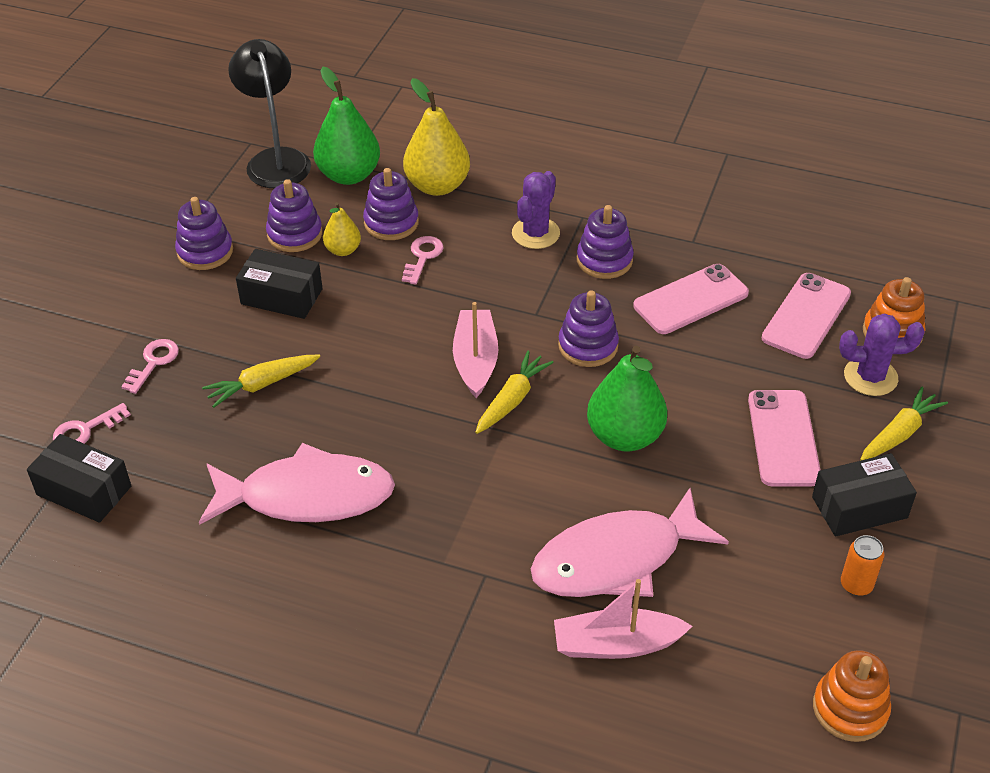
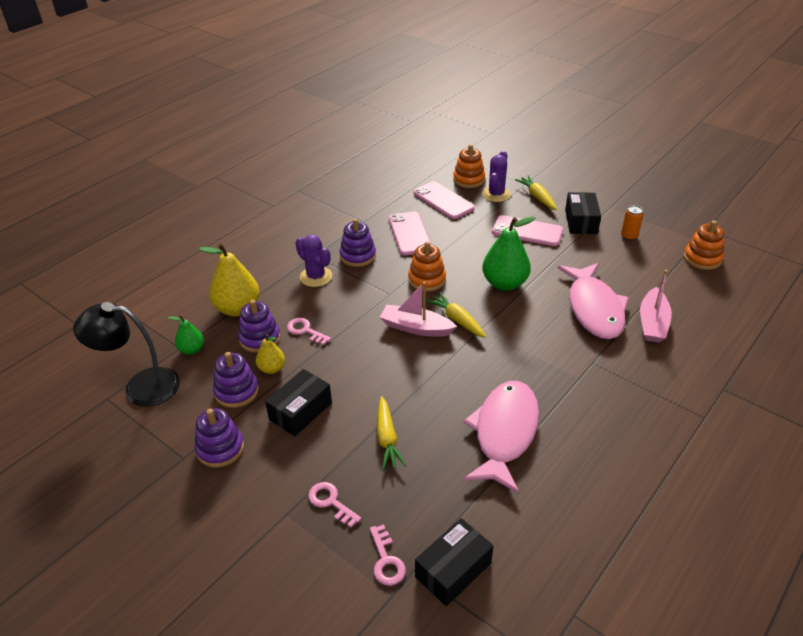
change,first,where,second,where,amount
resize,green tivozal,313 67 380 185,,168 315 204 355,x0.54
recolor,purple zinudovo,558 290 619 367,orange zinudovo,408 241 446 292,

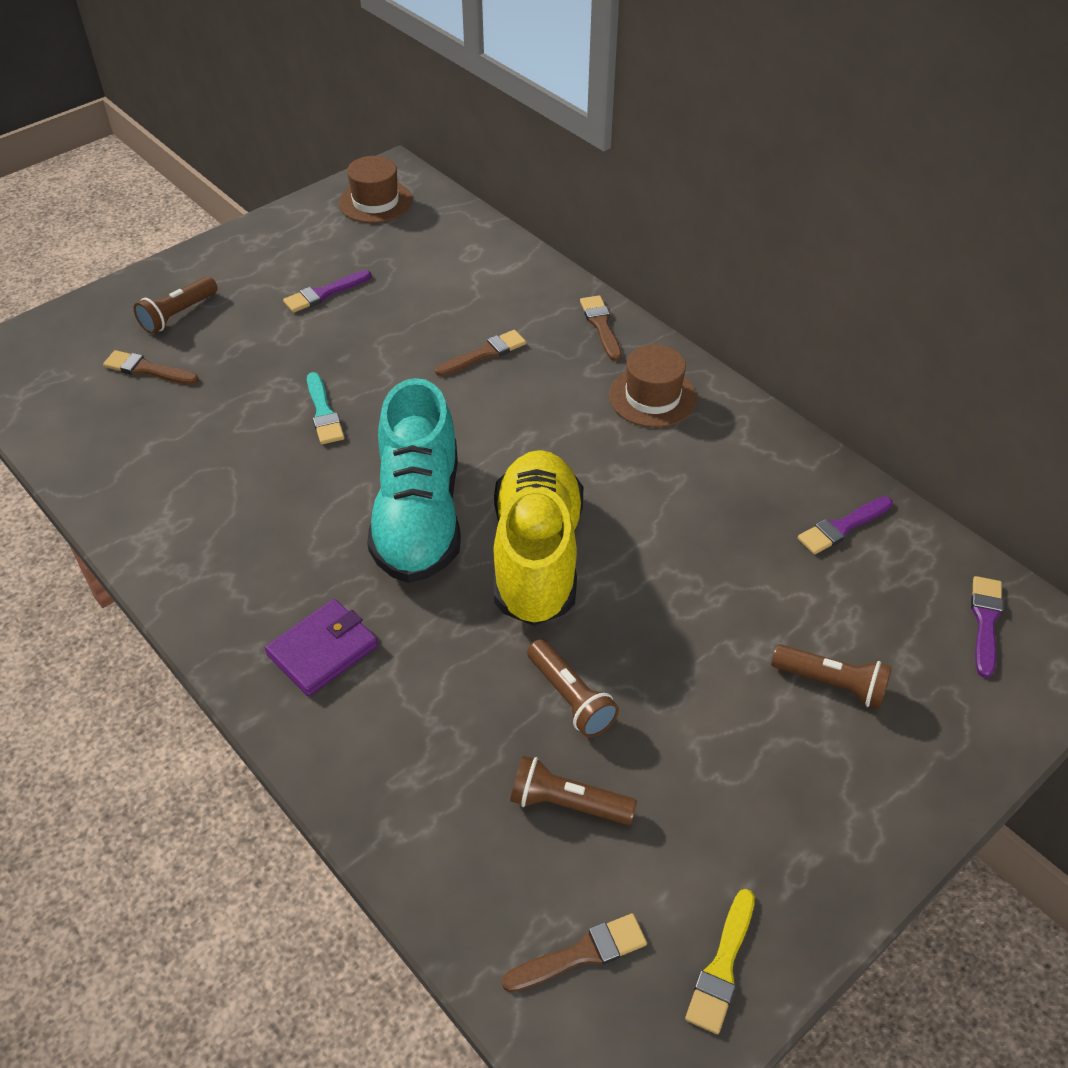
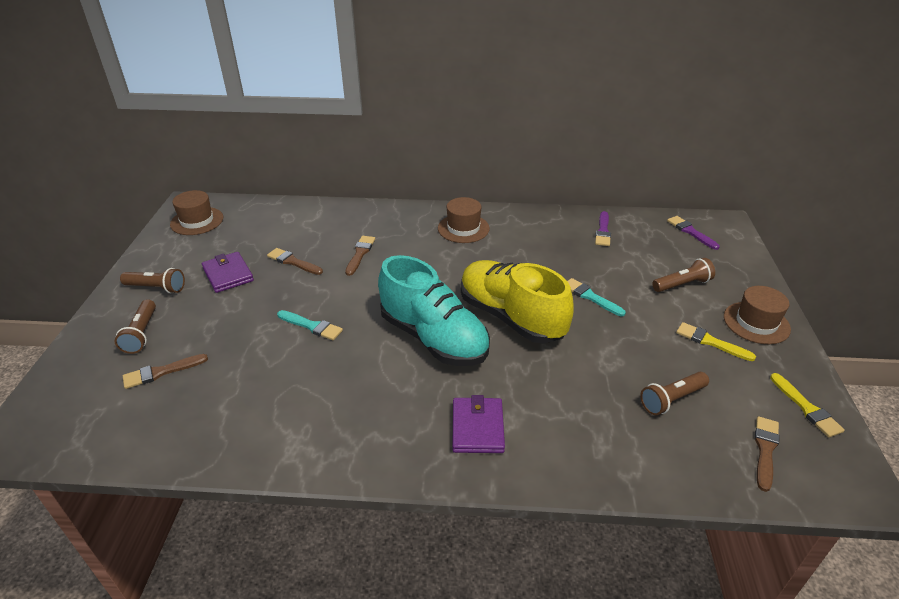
change,first,where,second,where,amount
move,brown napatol,527 639 619 738,,120 268 185 293,
replace,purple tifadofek,283 270 371 313,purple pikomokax,202 252 254 293,
move,brown tifadofek,580 295 622 361,,267 248 323 275,
insert,,,turquoise tifadofek,568 278 626 317,
insert,,,yellow tifadofek,676 322 756 361,
insert,,,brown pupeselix,724 286 791 344,

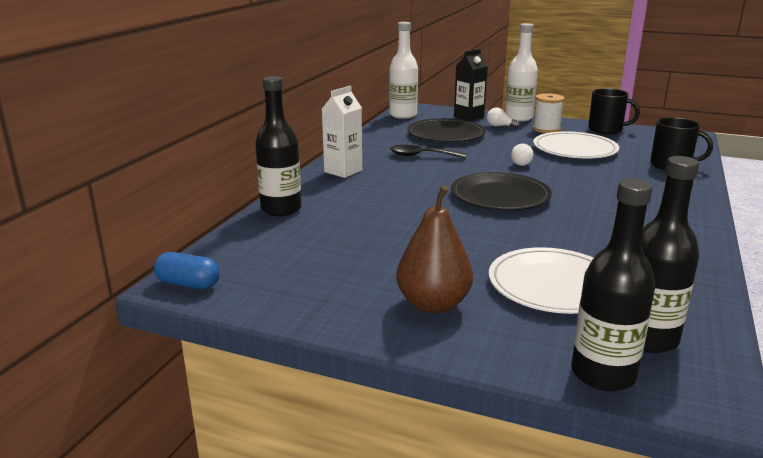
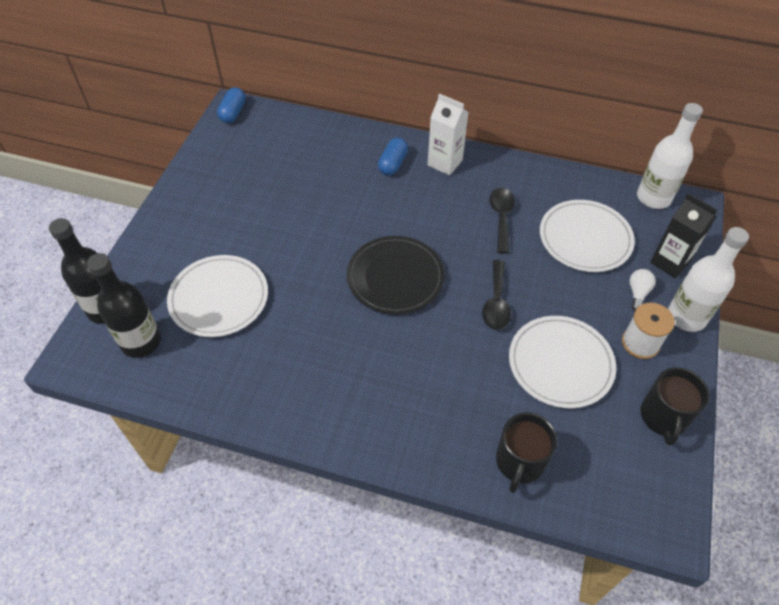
change,first,where,second,where,amount
insert,,,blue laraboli,378 138 408 175,
replace,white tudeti,511 144 533 166,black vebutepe,482 260 511 330,
recolor,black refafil,407 118 486 142,white refafil,540 200 635 272,
delete,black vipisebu,255 76 302 216,,,
delete,brown tivozal,396 185 473 314,,,

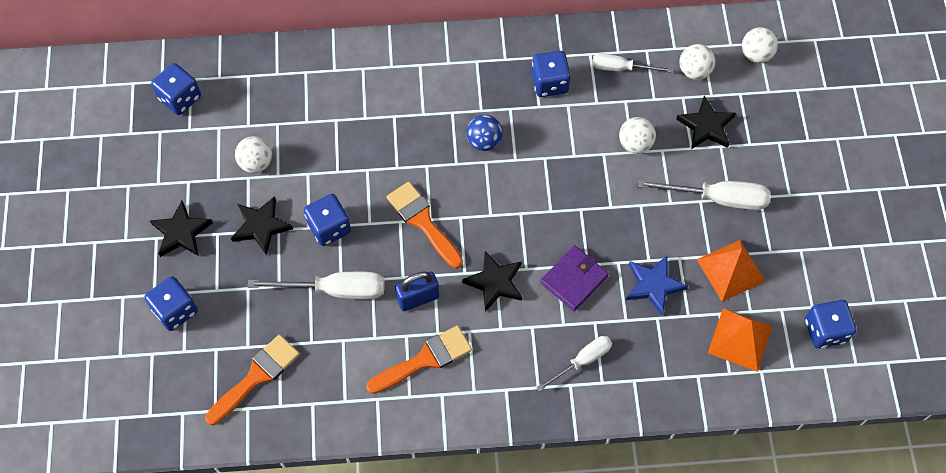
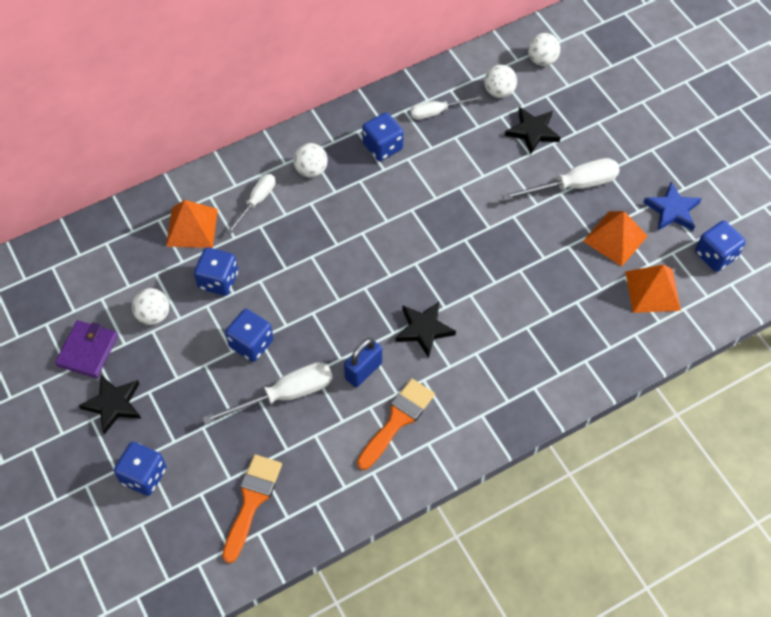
change,first,where,second,where,amount
move,purple pikomokax,540 245 609 311,,55 320 118 378,
insert,,,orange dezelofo,166 200 218 248,
move,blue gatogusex,151 63 201 115,,194 247 238 296,
move,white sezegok,536 336 612 392,,227 174 275 234,
move,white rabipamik,619 117 656 154,,293 143 328 178,
move,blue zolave,626 255 688 316,,643 182 702 231,
delete,black zolave,231 196 293 255,,,
delete,orange tifadofek,387 182 463 268,,,
delete,blue rabipamik,466 115 503 151,,,

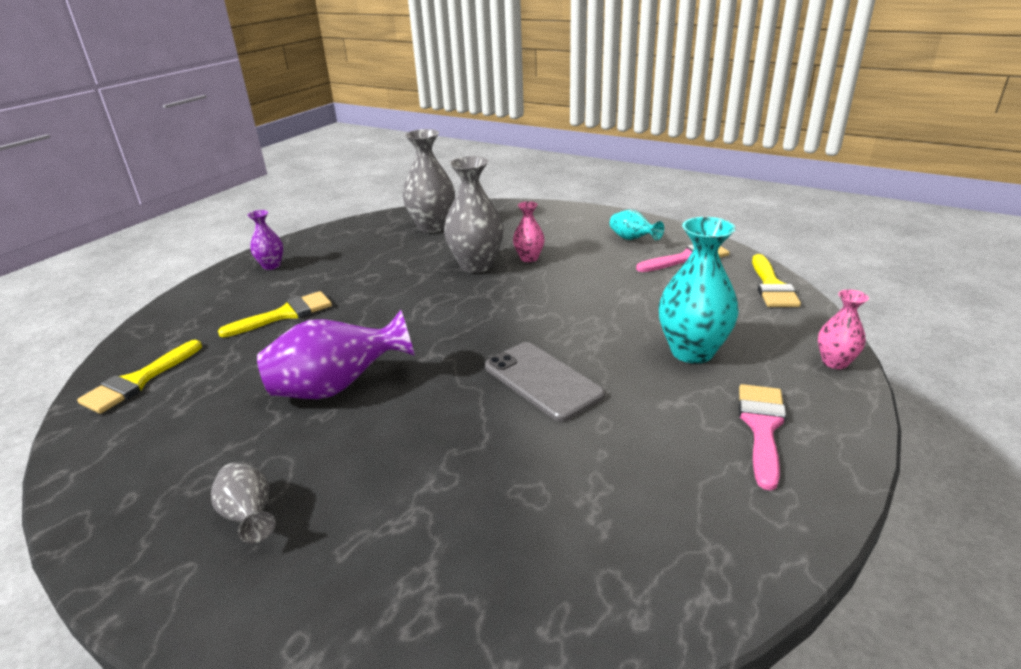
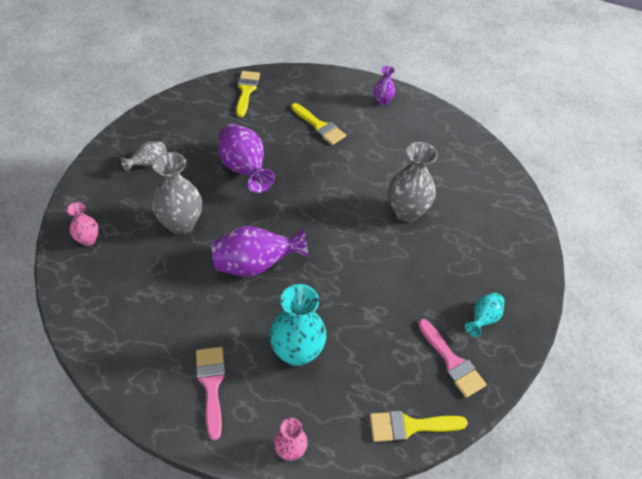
change,first,where,second,where,amount
move,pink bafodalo,513 201 545 262,,67 202 99 246,
move,grey bafodalo,403 129 455 233,,152 152 202 235,
rotate,pink tifadofek,739 384 786 491,,196 347 226 440,105 degrees counterclockwise
replace,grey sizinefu,485 342 605 422,purple bafodalo,212 226 309 277,
rotate,yellow tifadofek,77 340 202 414,,236 71 260 117,75 degrees clockwise

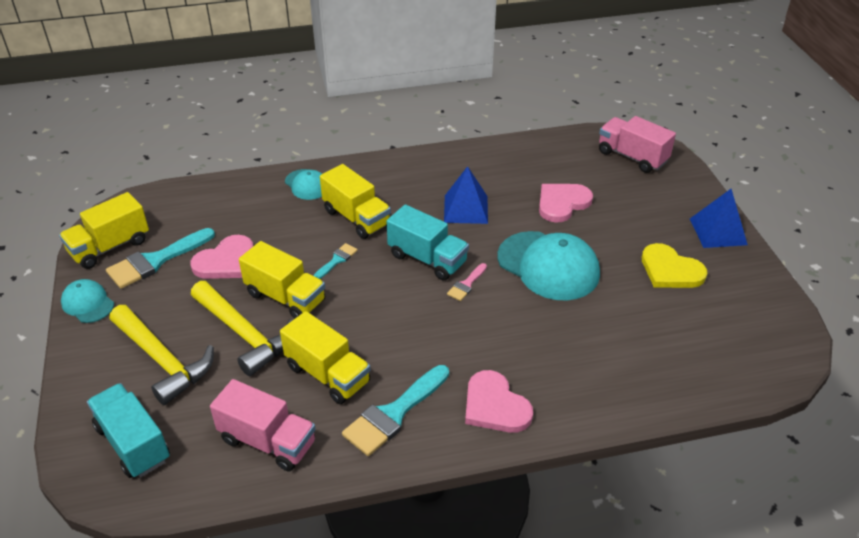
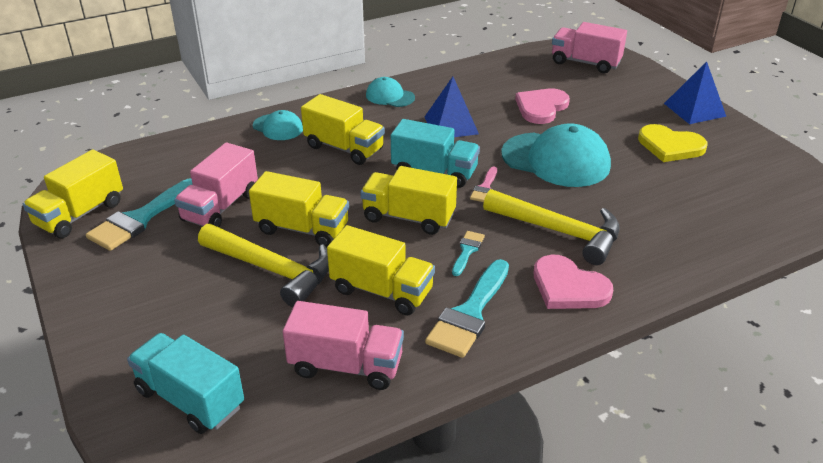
change,first,where,second,where,amount
replace,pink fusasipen,190 235 253 279,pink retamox,174 143 258 227,
insert,,,yellow retamox,360 166 457 235,
move,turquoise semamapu,61 279 114 323,,366 77 415 107,
move,turquoise tifadofek,313 243 358 279,,452 231 485 276,
move,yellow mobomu,110 305 214 405,,483 189 620 265,

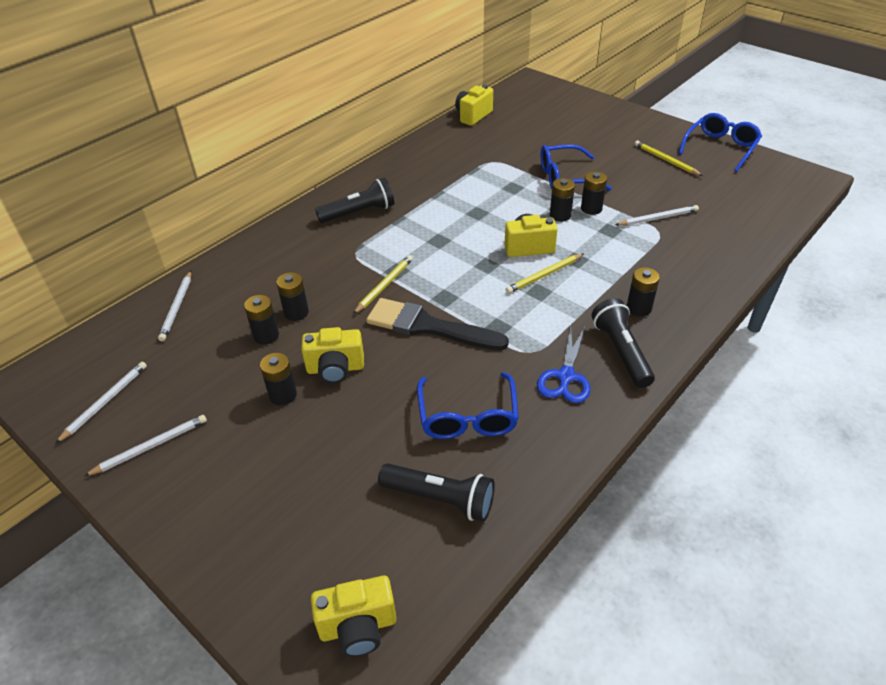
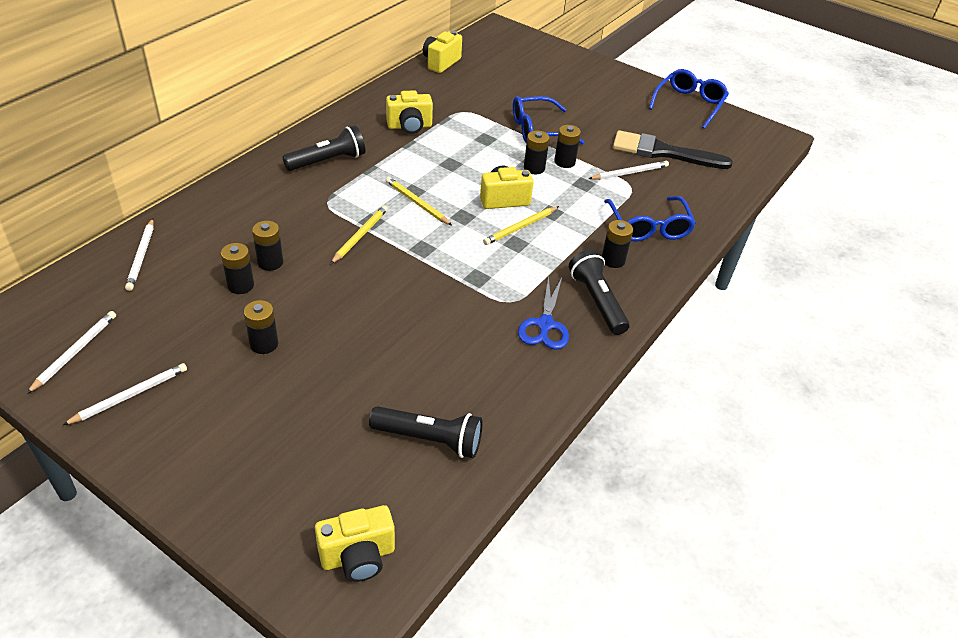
change,first,where,second,where,amount
move,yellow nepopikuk,301 327 364 383,,386 90 433 134,
move,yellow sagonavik,635 141 703 176,,386 177 452 225,
move,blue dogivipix,417 372 519 439,,604 196 696 241,
move,black tifadofek,366 298 509 351,,613 130 733 169,

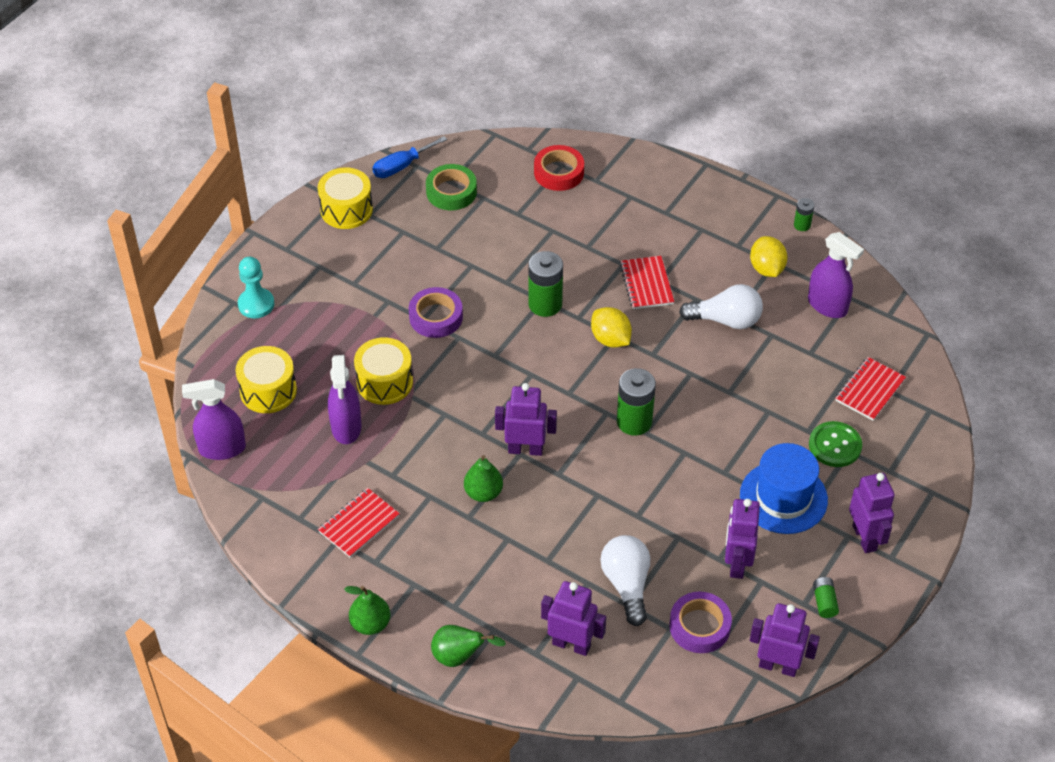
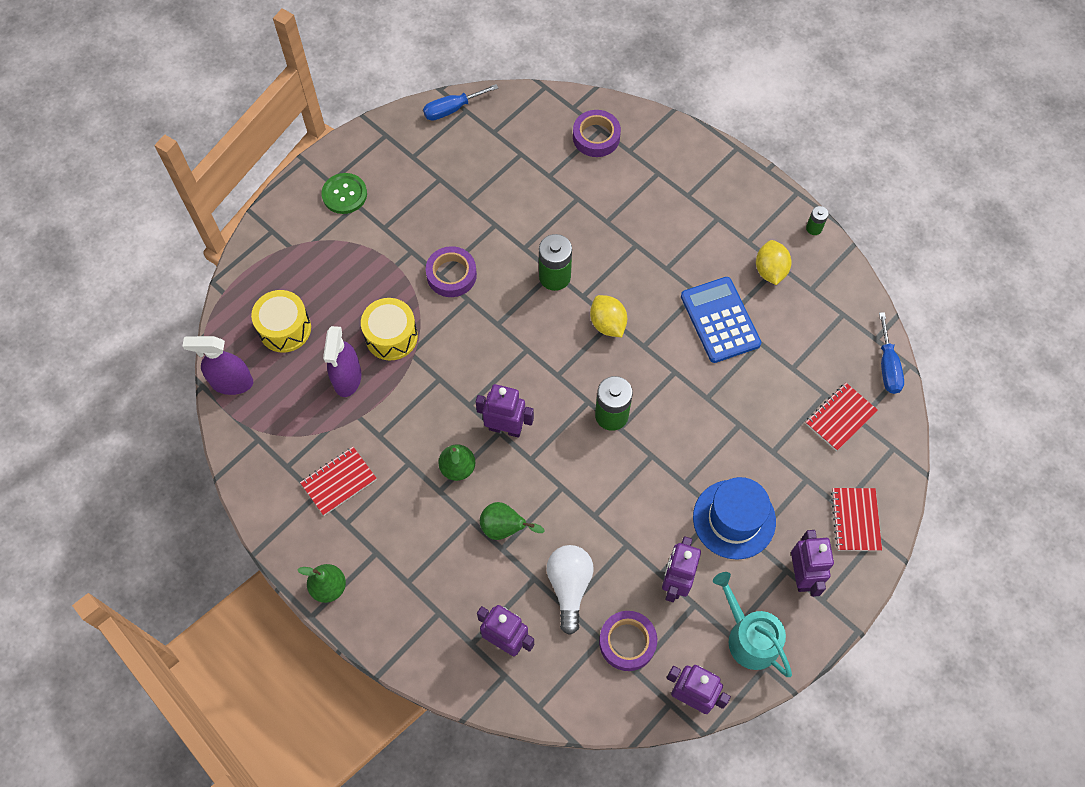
change,first,where,second,where,amount
move,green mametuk,809 421 862 467,,321 173 367 214,
move,green tivozal,431 625 506 667,,480 502 545 540,
recolor,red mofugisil,534 145 584 191,purple mofugisil,573 110 621 157,
replace,white tudeti,679 284 763 329,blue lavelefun,681 277 761 363,
replace,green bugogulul,813 577 839 618,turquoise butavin,713 572 792 677,
move,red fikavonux,620 256 674 309,,831 488 882 551,
insert,,,blue sezegok,879 312 904 394,
delete,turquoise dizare,238 257 274 318,,,
delete,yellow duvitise,318 167 373 229,,,
delete,green mofugisil,426 164 477 210,,,
delete,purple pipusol,808 232 864 318,,,

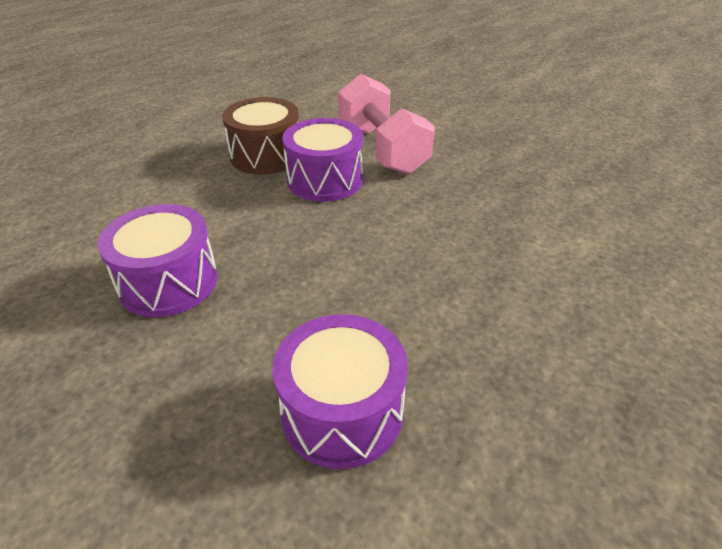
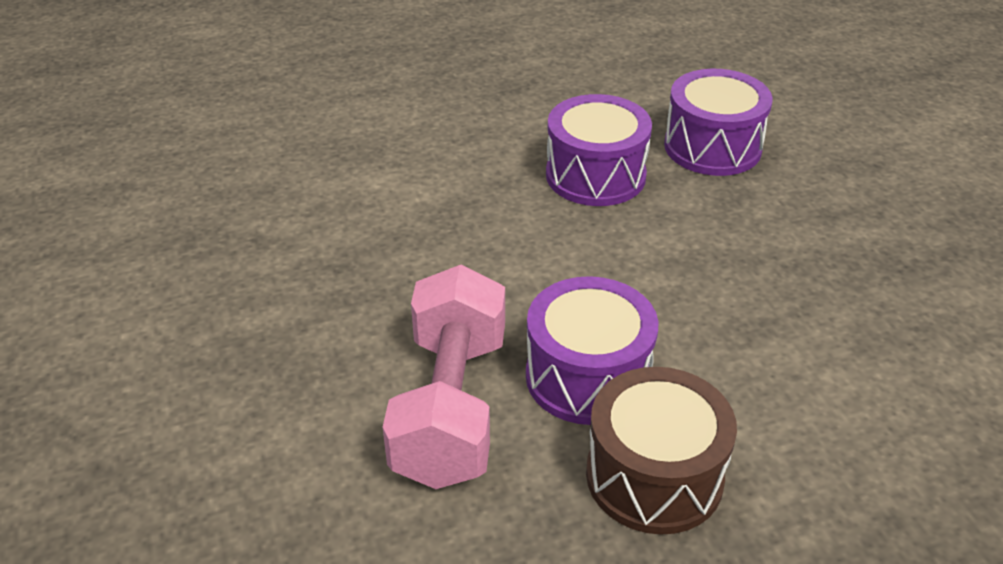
change,first,where,second,where,amount
move,purple duvitise,98 204 218 317,,546 94 652 206,

